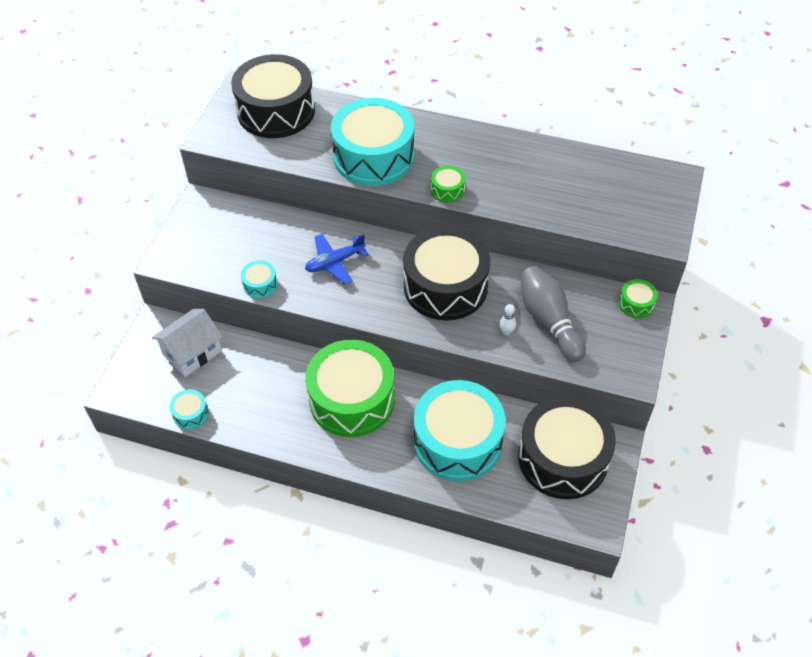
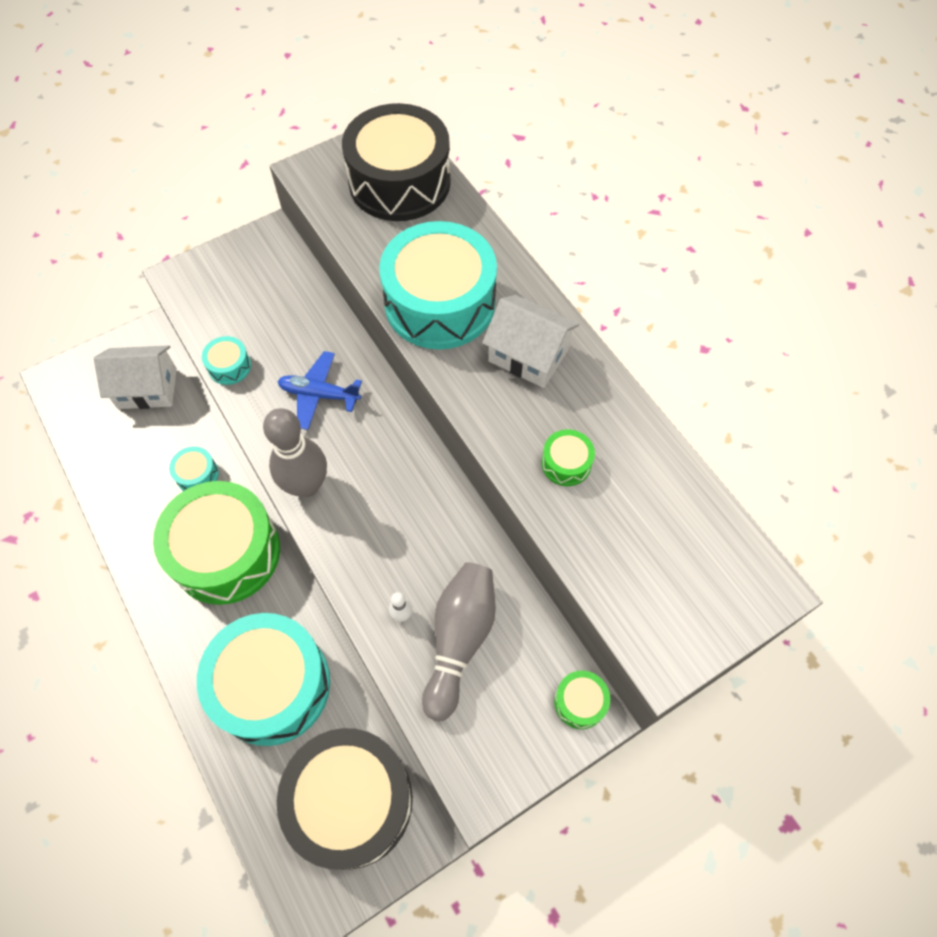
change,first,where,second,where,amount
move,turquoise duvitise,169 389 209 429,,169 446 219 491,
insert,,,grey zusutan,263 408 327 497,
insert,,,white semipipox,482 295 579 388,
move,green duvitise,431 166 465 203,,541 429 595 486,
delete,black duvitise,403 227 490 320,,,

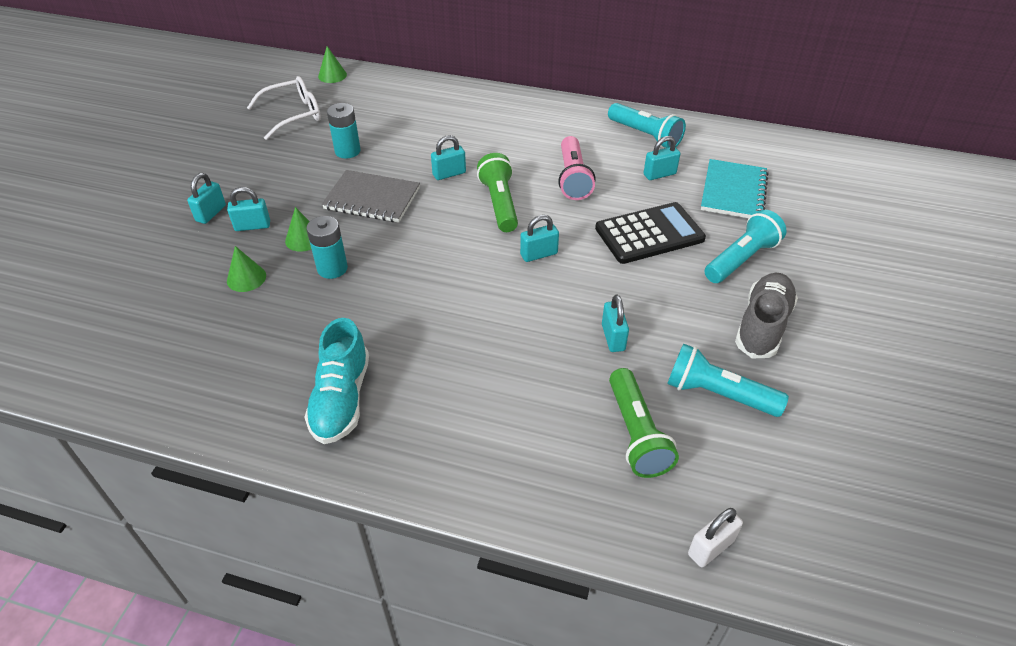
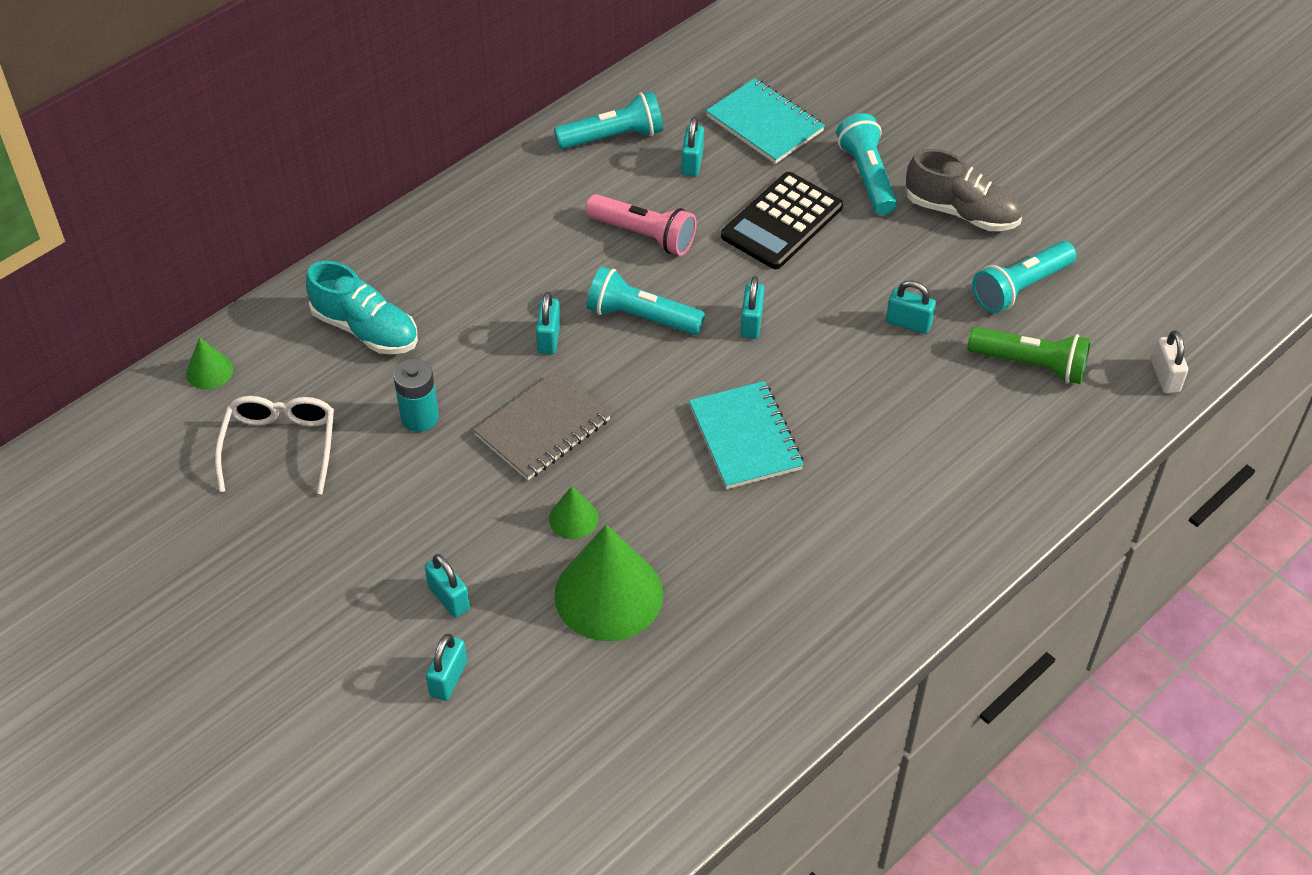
change,first,where,second,where,amount
move,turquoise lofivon,304 318 369 444,,306 261 418 355,
move,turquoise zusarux,227 187 270 231,,426 634 467 701,
resize,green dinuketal,227 246 266 292,,554 524 663 641,x2.12
recolor,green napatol,477 153 518 232,turquoise napatol,587 267 705 335,
insert,,,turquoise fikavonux,689 381 804 489,
rotate,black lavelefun,595 202 706 264,,721 172 843 269,150 degrees counterclockwise
rotate,grey lofivon,735 273 798 358,,905 149 1022 231,150 degrees clockwise
delete,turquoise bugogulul,306 216 348 279,,,

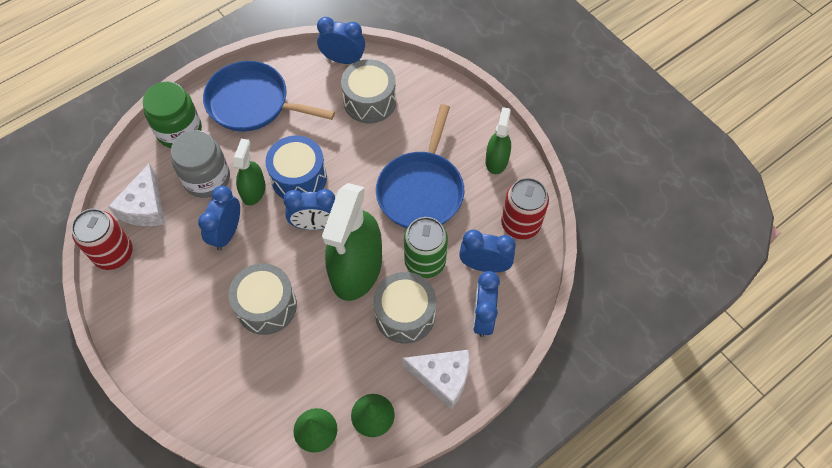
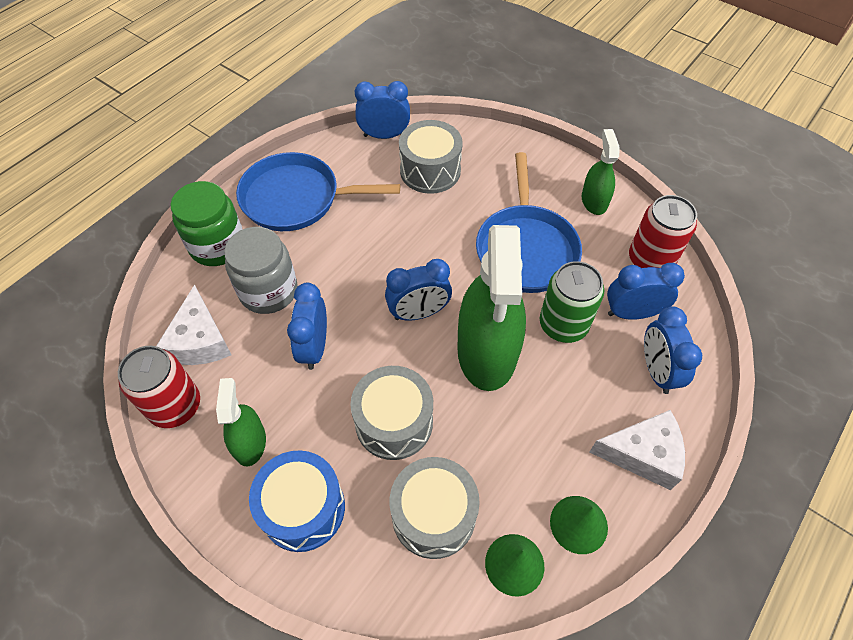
change,first,where,second,where,amount
move,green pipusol,234 139 266 206,,216 378 266 466,
move,blue duvitise,265 136 327 199,,249 450 345 552,
move,grey duvitise,373 272 436 344,,390 457 480 559,

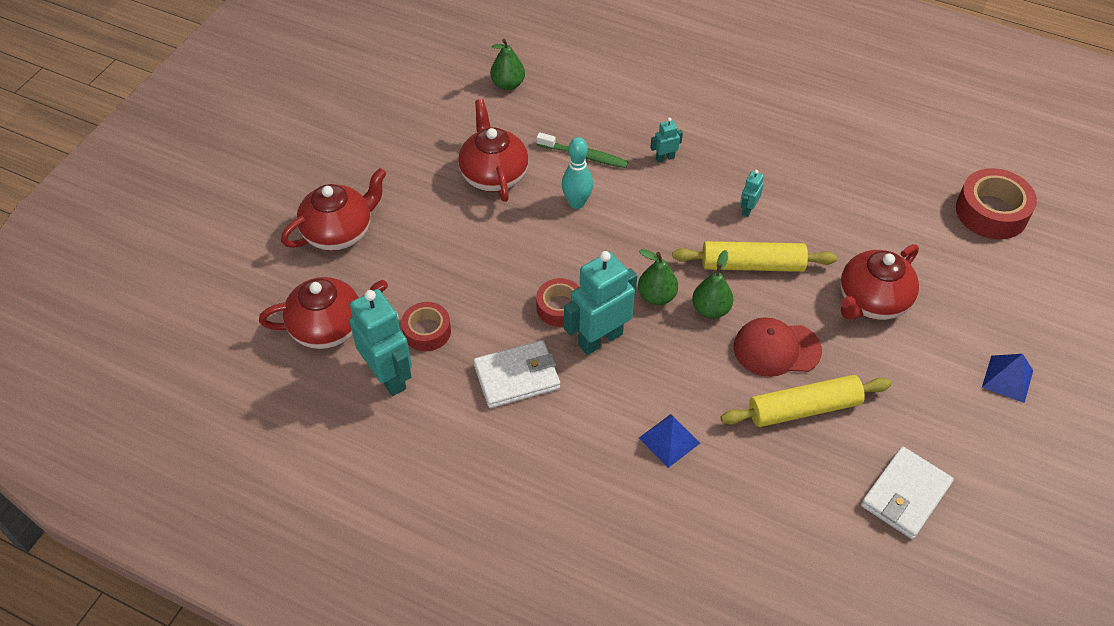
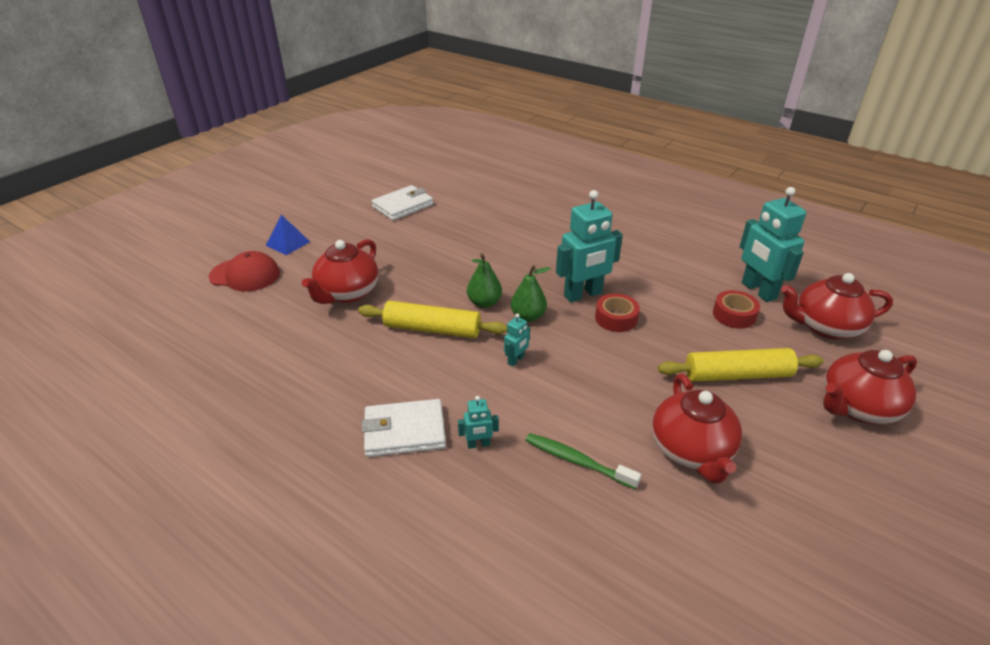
change,first,where,second,where,amount
move,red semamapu,734 317 822 377,,209 251 280 292,
rotate,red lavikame,840 244 919 320,,302 239 378 304,150 degrees clockwise
move,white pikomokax,473 340 560 408,,362 399 446 457,
move,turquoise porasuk,740 170 764 217,,504 313 530 366,
move,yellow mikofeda,721 375 891 427,,658 348 824 382,
delete,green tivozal,490 39 525 90,,,
delete,turquoise zusutan,562 137 593 209,,,
delete,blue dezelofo,639 414 700 468,,,
delete,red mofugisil,956 168 1037 240,,,

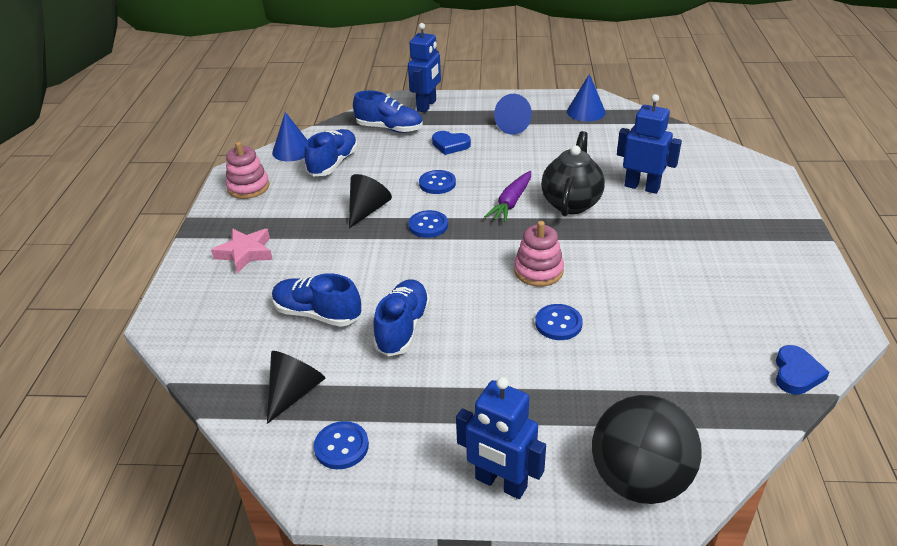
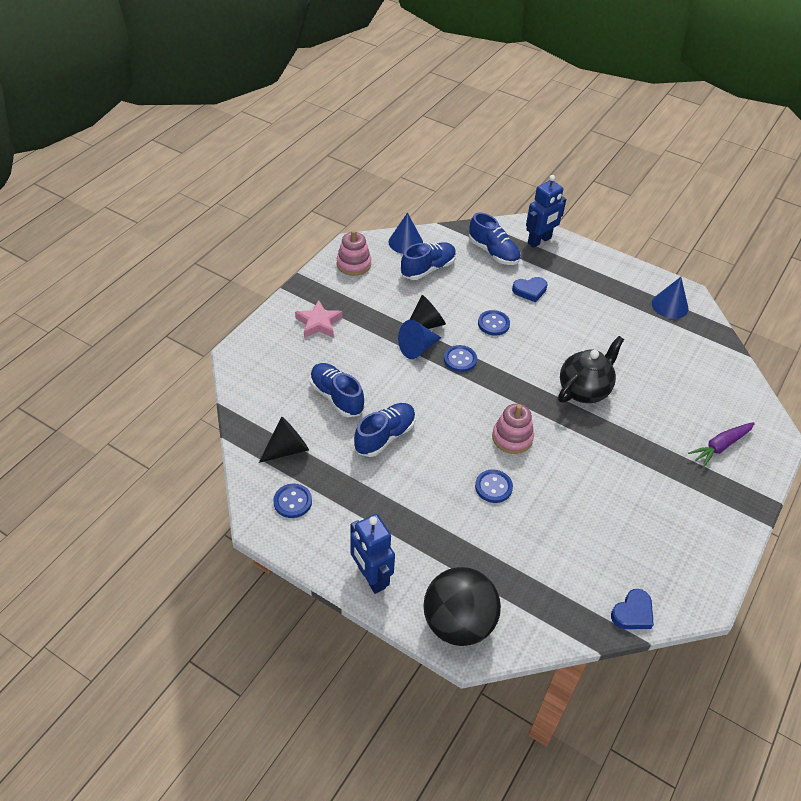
change,first,where,second,where,amount
move,blue dinuketal,494 94 532 135,,398 320 441 359,
rotate,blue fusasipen,432 131 471 155,,512 277 548 302,60 degrees counterclockwise
move,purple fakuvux,484 171 531 223,,688 422 755 467,
delete,blue porasuk,617 94 682 194,,,

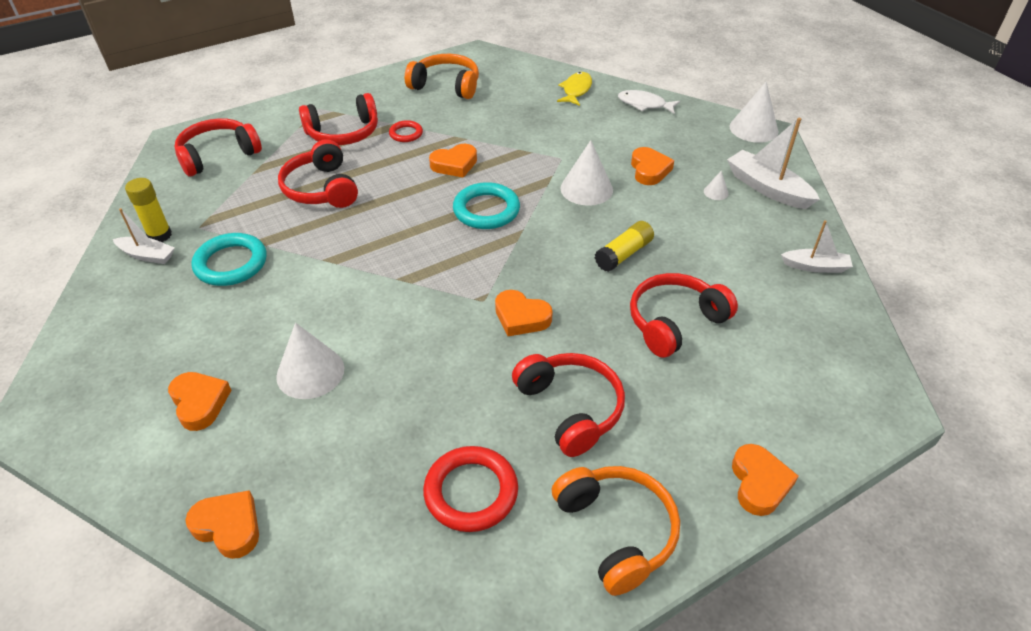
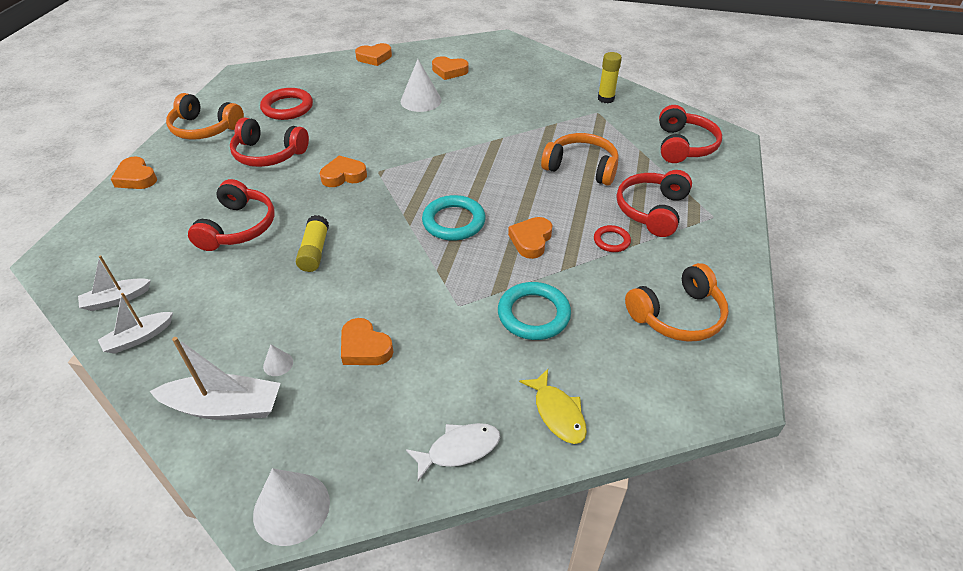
change,first,where,second,where,amount
move,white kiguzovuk,113 208 175 264,,78 255 151 311,
move,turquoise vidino,191 233 267 286,,498 282 571 340,
recolor,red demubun,278 139 358 208,orange demubun,541 133 619 186,
delete,white dinuketal,560 140 613 206,,,

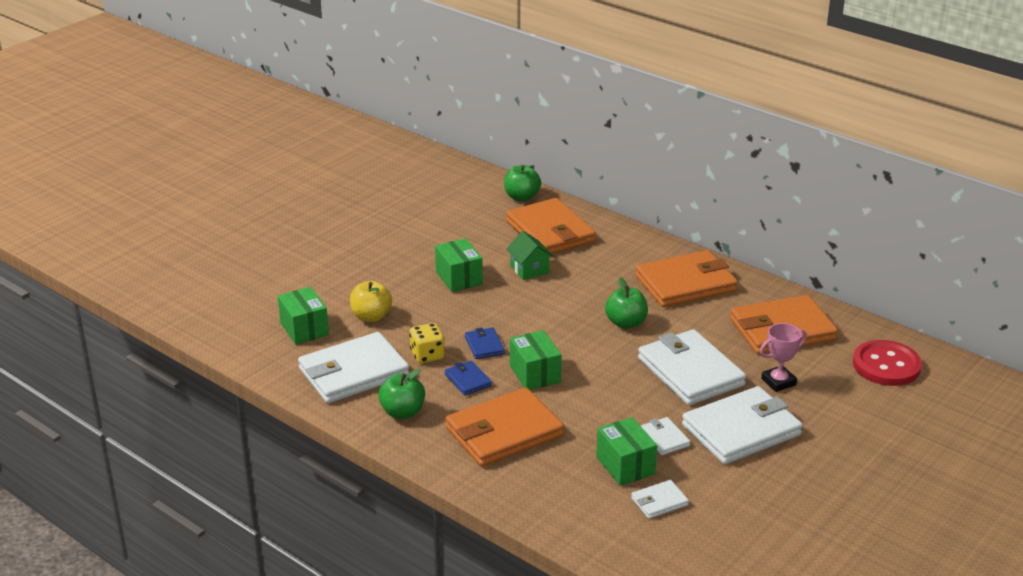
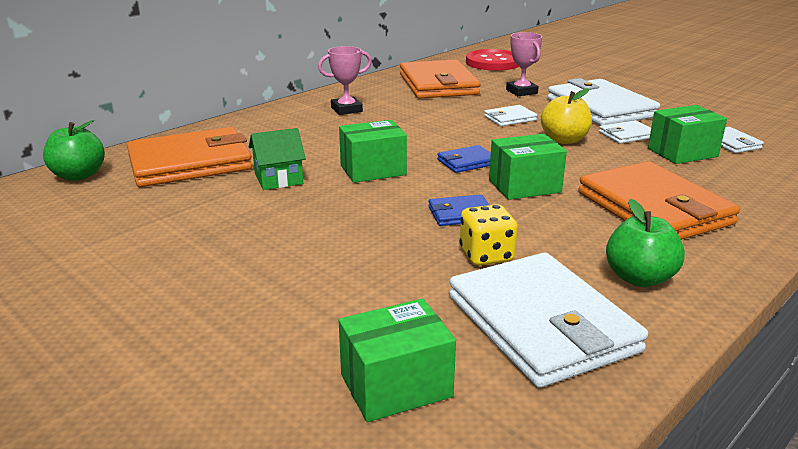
change,first,where,second,where,amount
replace,orange pikomokax,635 250 738 307,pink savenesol,318 46 372 115,
move,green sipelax,435 238 483 292,,339 120 407 183,
move,blue pikomokax,444 361 492 396,,437 145 491 173,
resize,white pikomokax,638 329 746 405,,484 105 537 126,x0.46
move,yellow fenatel,350 281 392 322,,541 88 592 144,
delete,green fenatel,605 277 648 329,,,

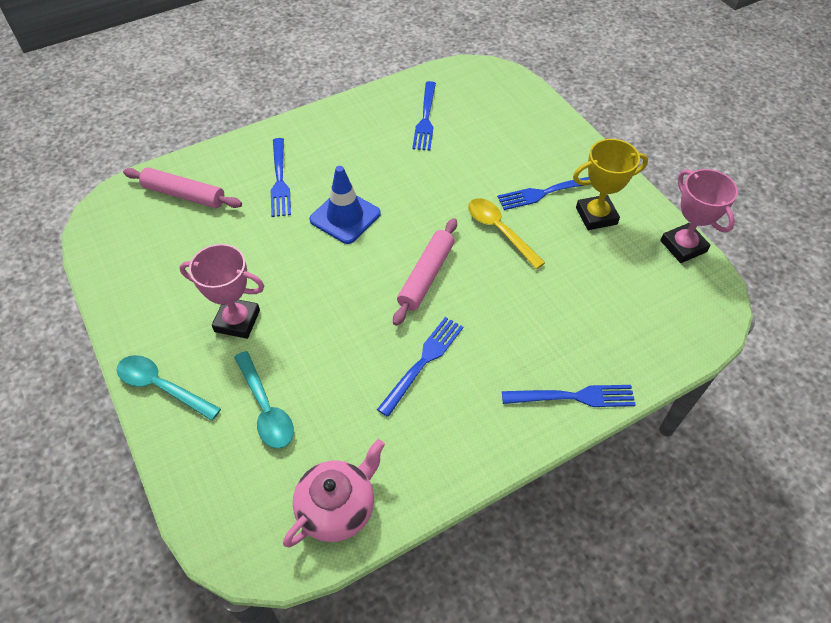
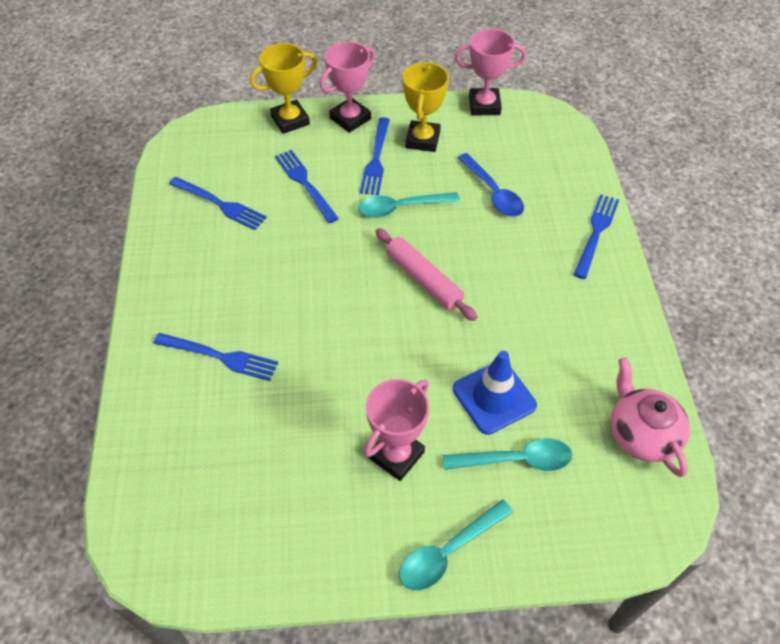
change,first,where,second,where,amount
insert,,,yellow savenesol,250 43 317 134,
move,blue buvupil,377 317 463 417,,275 150 339 223,
insert,,,pink savenesol,320 41 375 133,
recolor,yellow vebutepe,468 198 545 269,turquoise vebutepe,358 192 460 218,
move,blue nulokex,310 166 381 244,,453 351 537 435,
insert,,,blue vebutepe,458 153 524 217,
delete,pink mikofeda,123 167 242 208,,,

